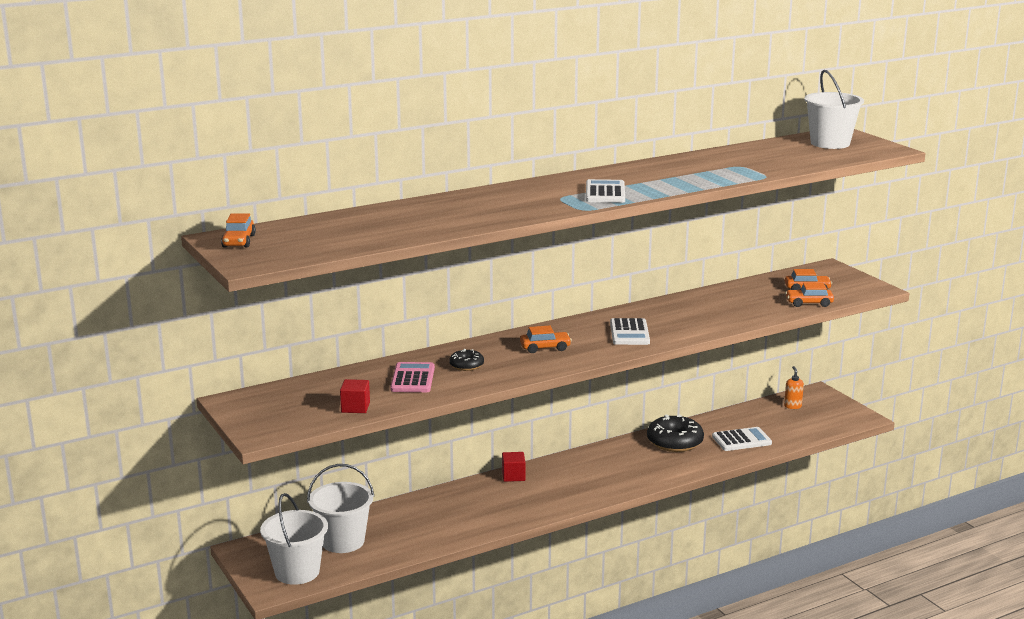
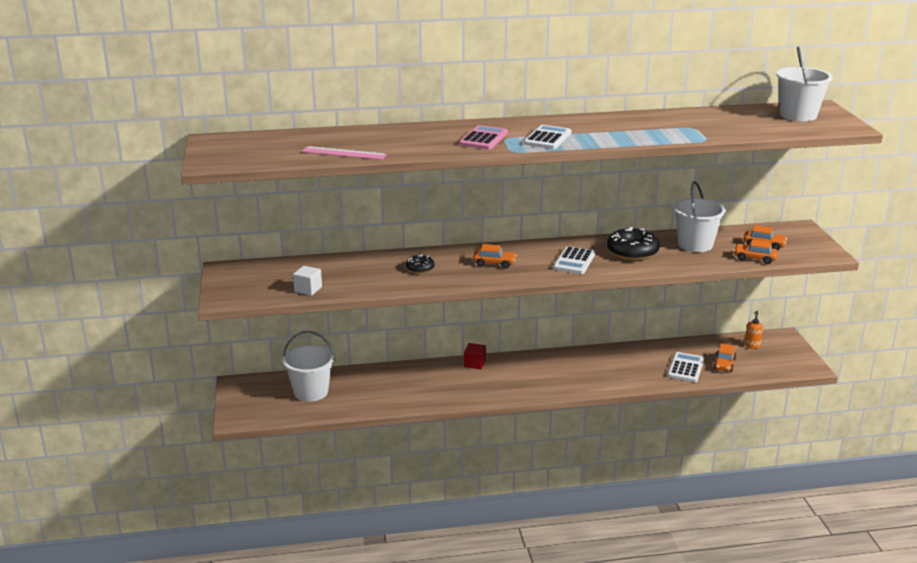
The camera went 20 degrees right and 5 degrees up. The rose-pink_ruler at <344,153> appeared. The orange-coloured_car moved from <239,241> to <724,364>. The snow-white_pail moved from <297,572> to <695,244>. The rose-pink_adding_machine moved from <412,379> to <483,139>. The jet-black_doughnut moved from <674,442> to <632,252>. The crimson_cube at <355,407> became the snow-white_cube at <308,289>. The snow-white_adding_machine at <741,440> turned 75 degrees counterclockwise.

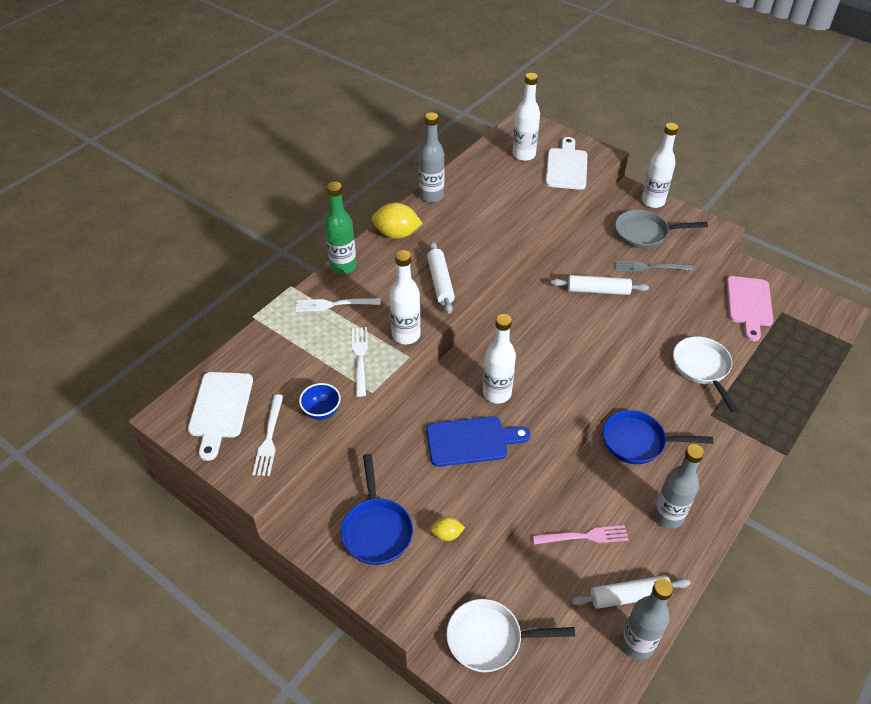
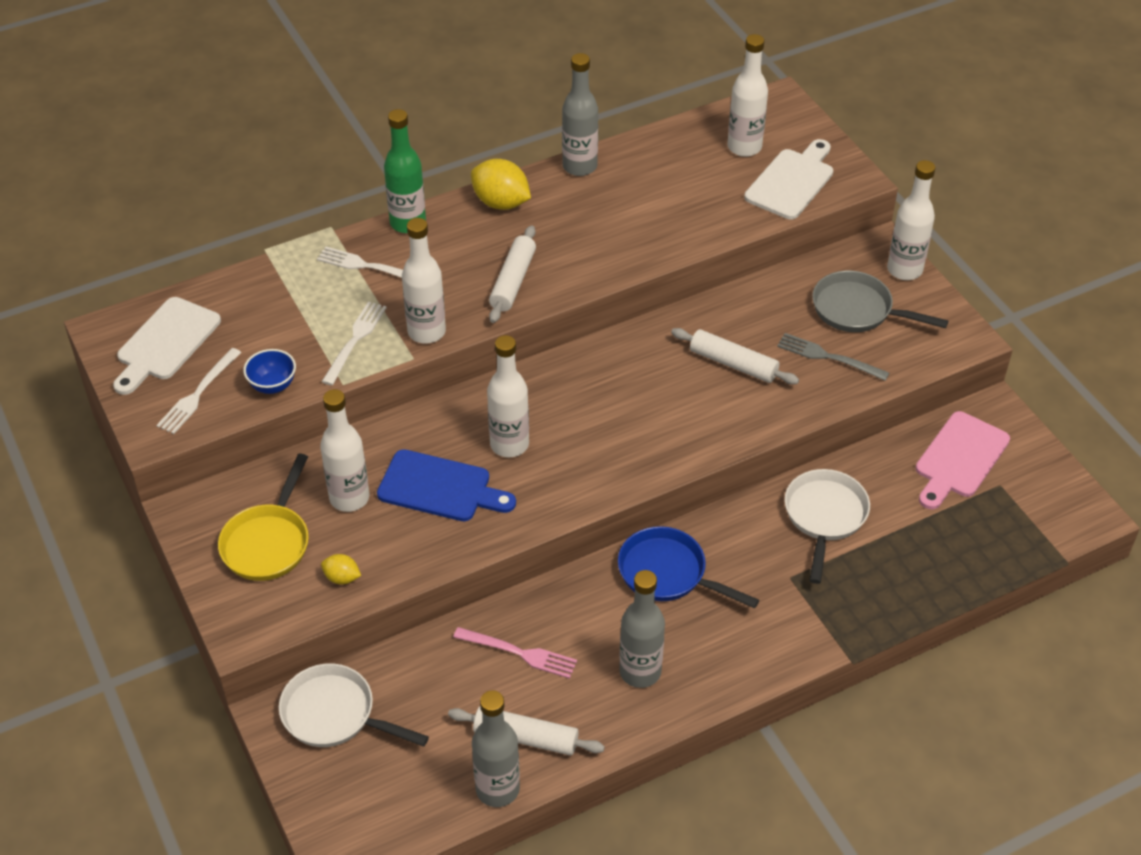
The camera went 25 degrees right and 0 degrees up. The snow-white_drink_bottle at <349,498> appeared. The blue_skillet at <376,529> became the golden_skillet at <268,542>.

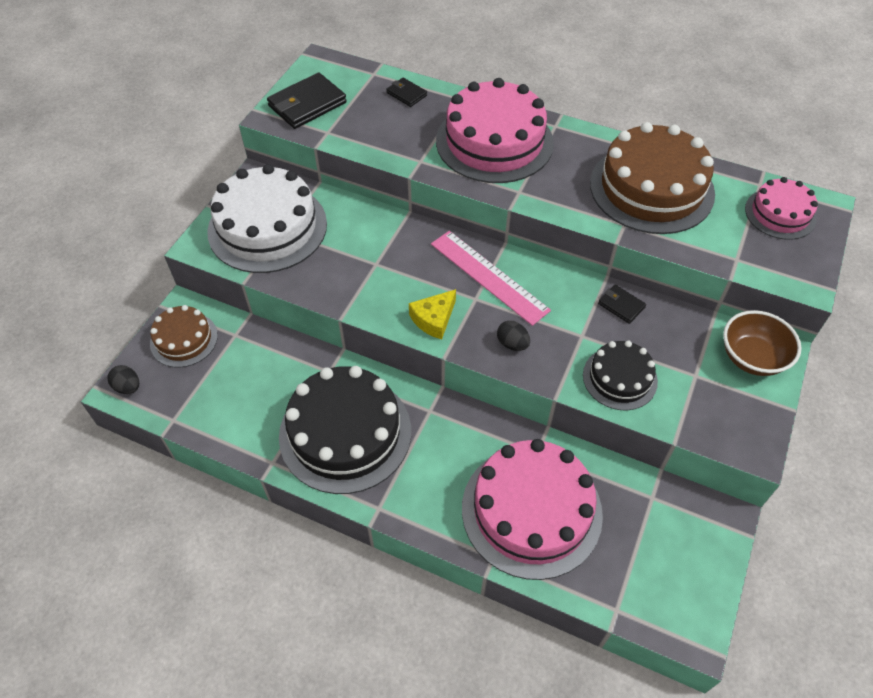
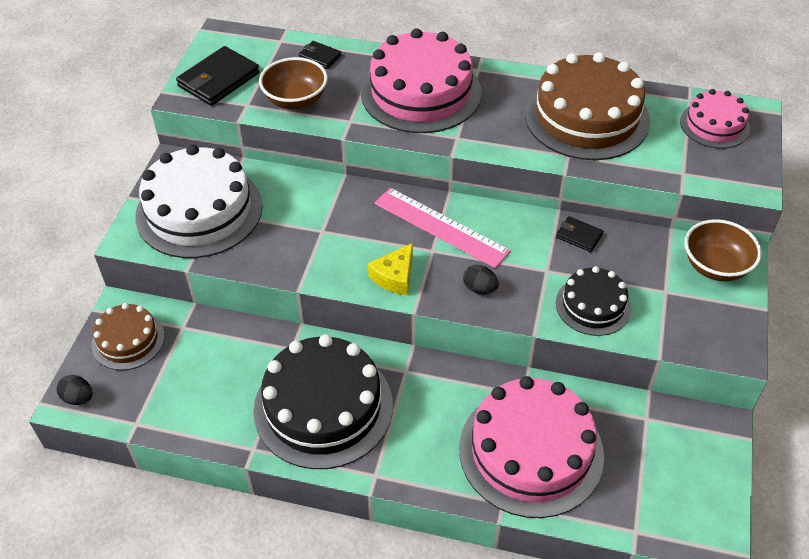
The camera went 10 degrees left and 5 degrees down. The brown_serving_bowl at <295,100> appeared.

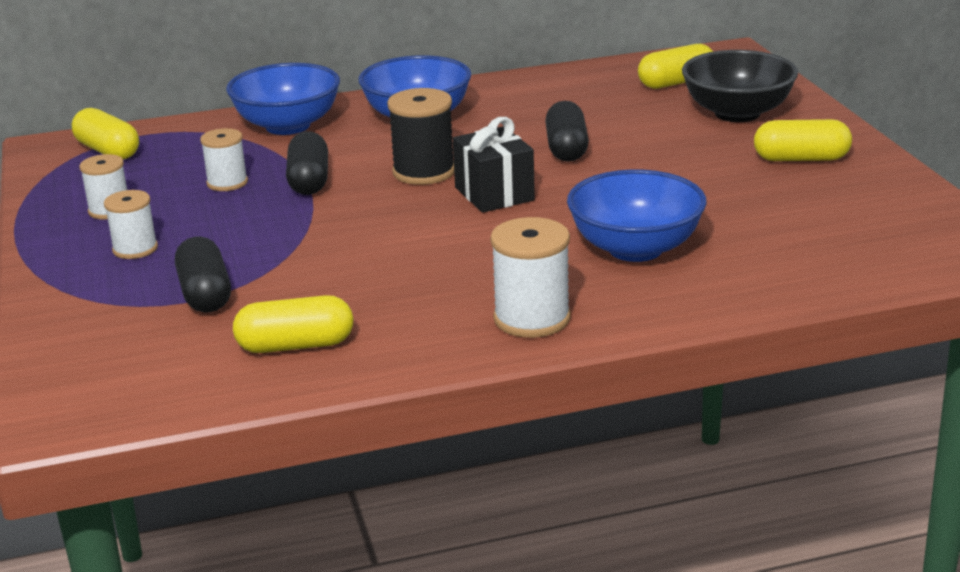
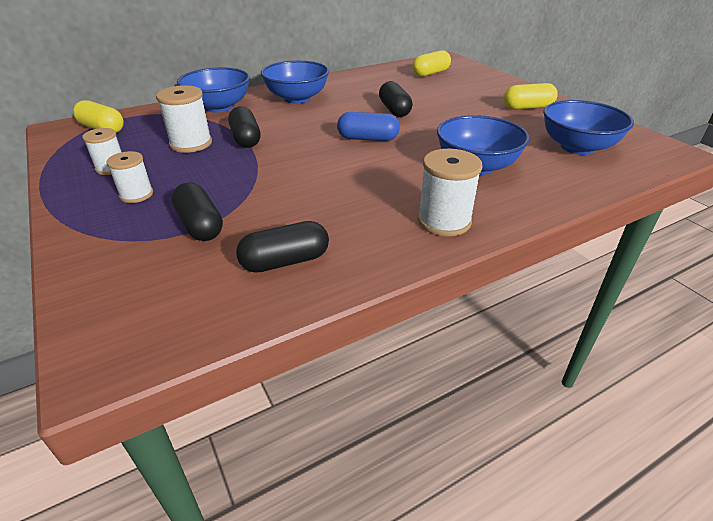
The camera went 15 degrees left and 10 degrees up. The jet-black_bobbin at <424,172> disappeared. The jet-black_serving_bowl at <737,113> disappeared. The blue_serving_bowl at <577,147> appeared. The jet-black_present at <494,194> was replaced by the blue_pill at <368,139>. The golden_pill at <295,345> became the jet-black_pill at <285,261>. The snow-white_bobbin at <227,183> changed to 1.54 times the size.

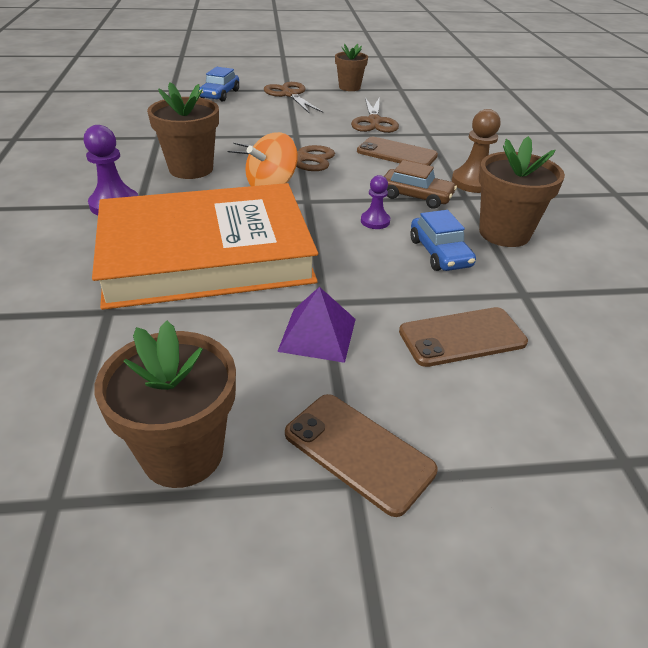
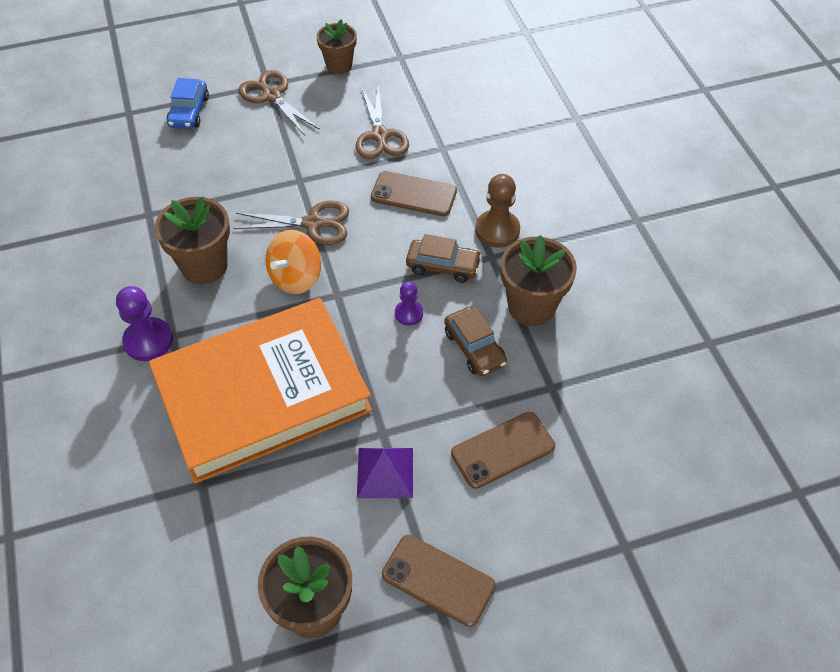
The camera went 10 degrees left and 15 degrees up. The blue_car at <440,253> became the brown_car at <474,348>.

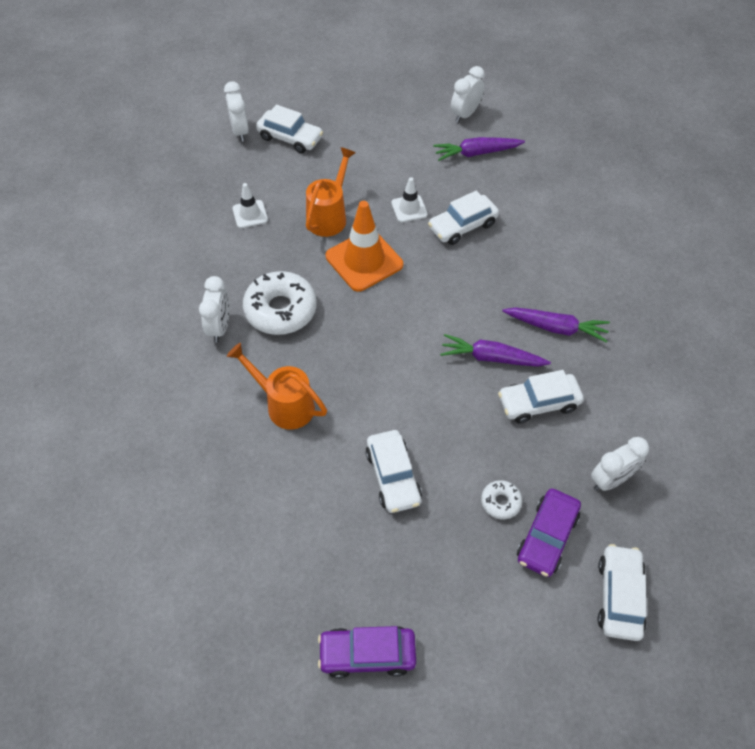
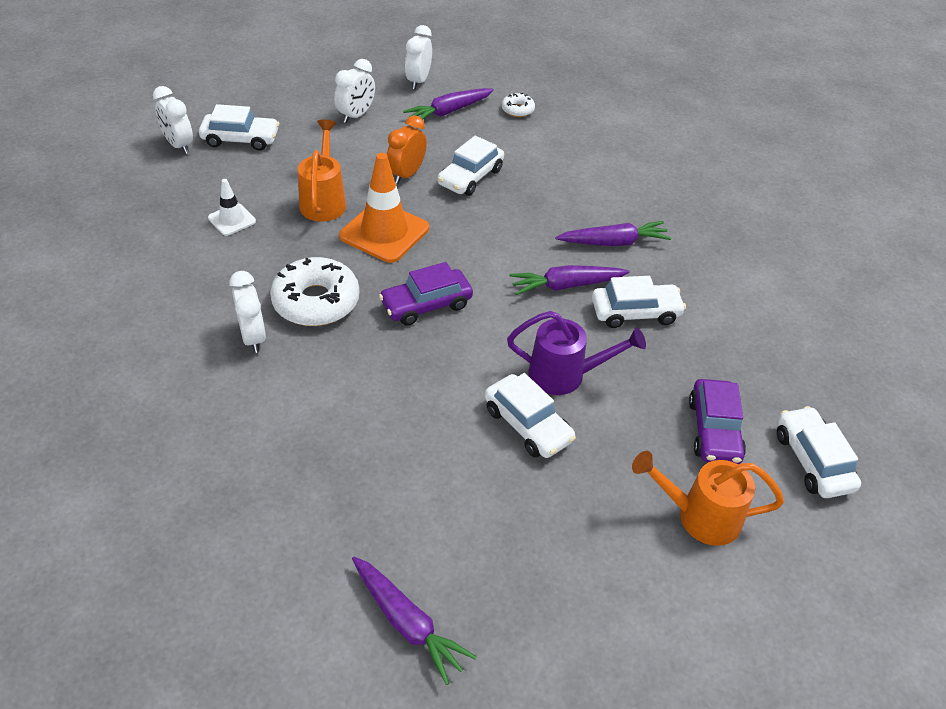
The camera went 25 degrees left and 10 degrees down. The purple_toy_carrot at <407,623> appeared. The purple_watering_can at <565,375> appeared. The orange-coloured_watering_can moved from <284,405> to <700,516>. The purple_car moved from <367,654> to <426,305>. The snow-white_doughnut moved from <500,502> to <517,110>. The snow-white_alarm_clock moved from <610,480> to <356,115>. The snow-white_road_cone at <409,209> was replaced by the orange-coloured_alarm_clock at <406,174>. The snow-white_car at <538,403> turned 150 degrees counterclockwise.

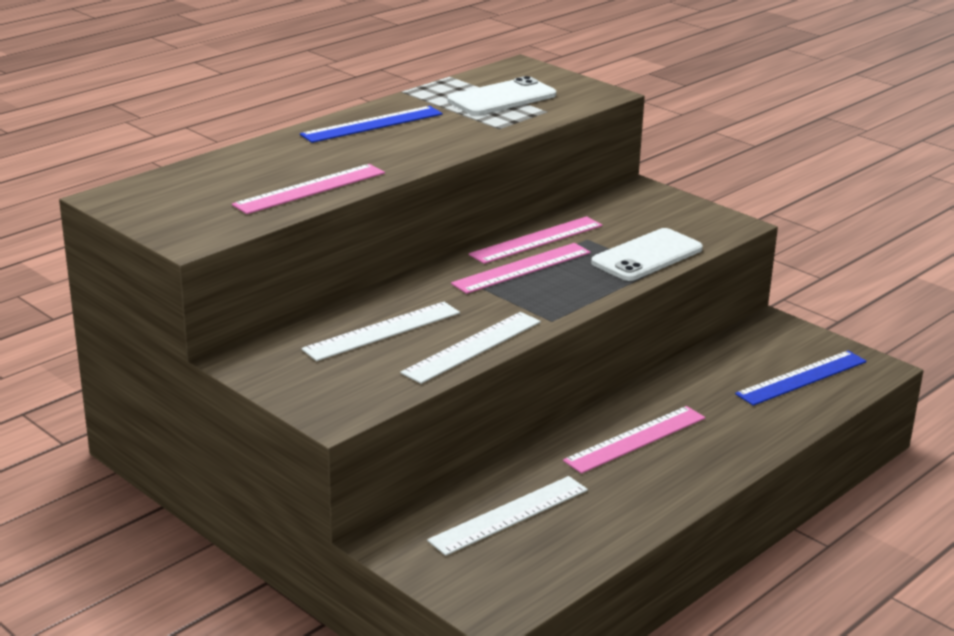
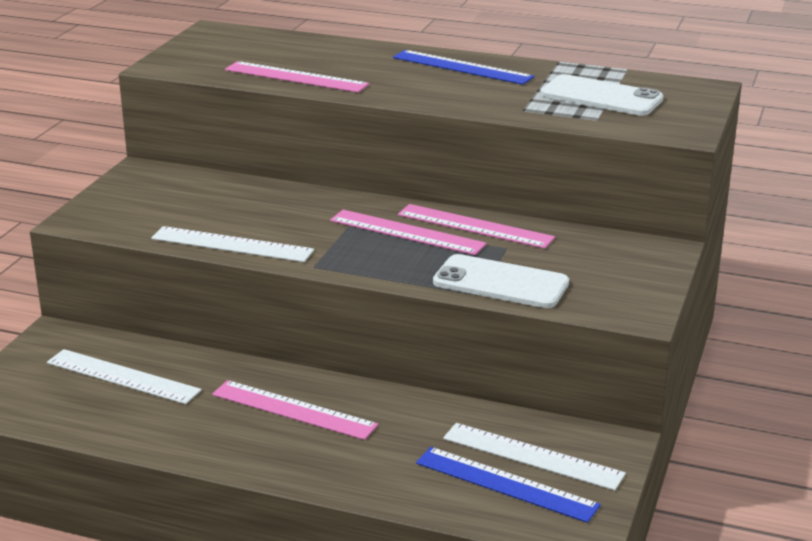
The camera went 65 degrees right and 0 degrees up. The snow-white_ruler moved from <382,331> to <532,456>.

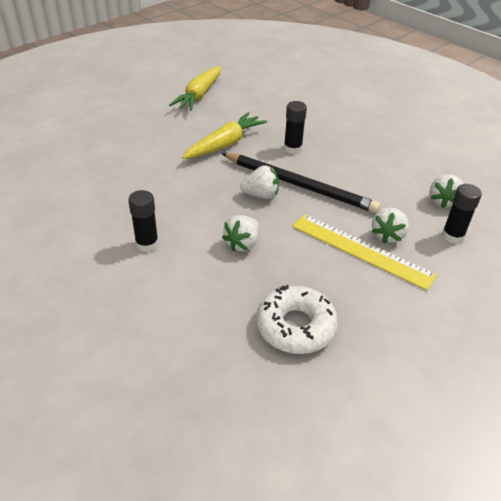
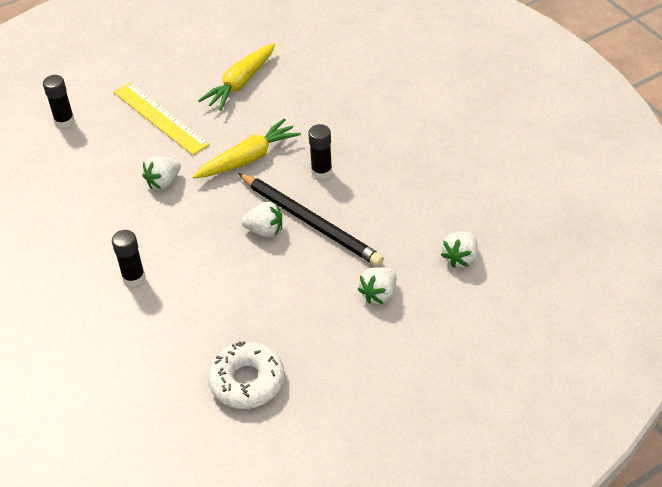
The camera went 15 degrees right and 5 degrees up. The snow-white_strawberry moved from <242,244> to <163,182>. The golden_ruler moved from <361,250> to <160,118>. The jet-black_glue moved from <452,236> to <64,121>.

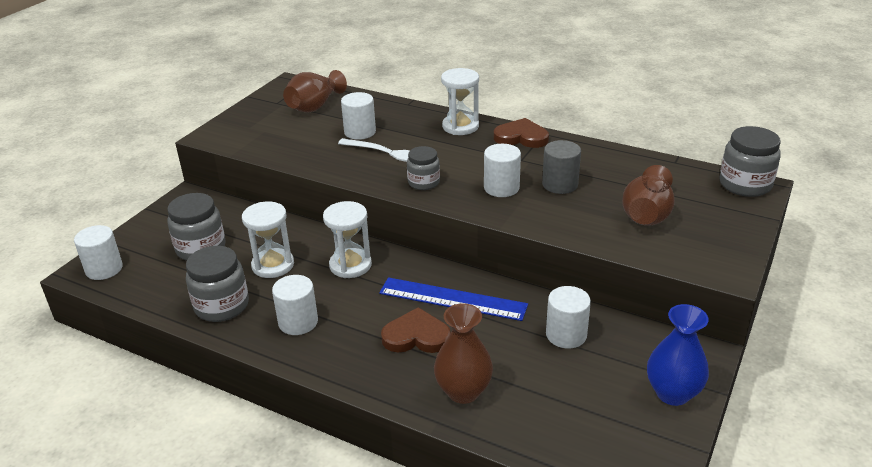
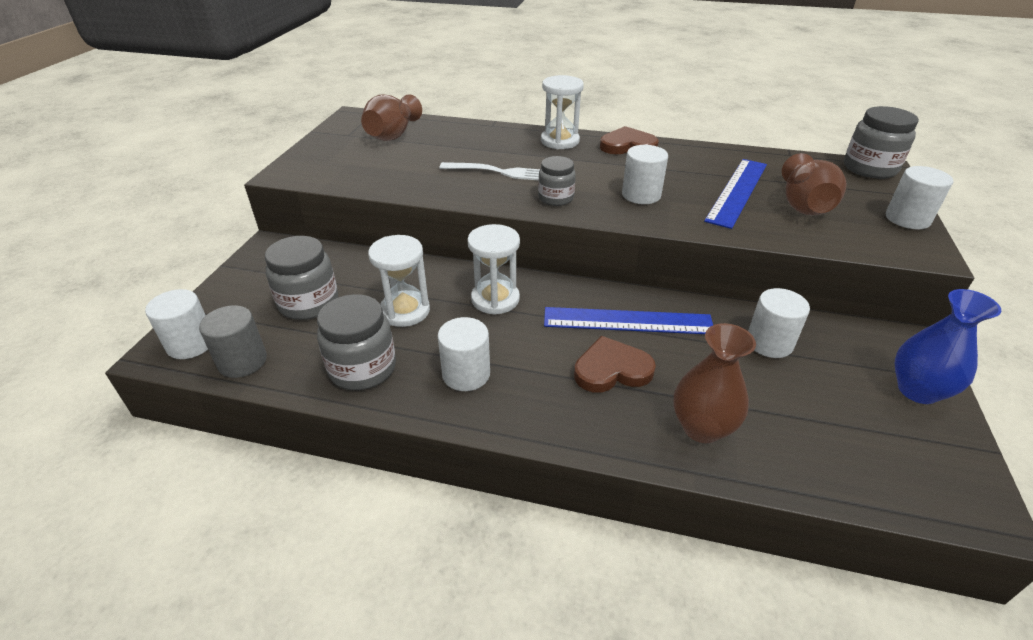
The camera went 15 degrees left and 5 degrees up. The blue_ruler at <737,191> appeared. The snow-white_cylinder_shape moved from <360,132> to <907,219>. The grey_cylinder_shape moved from <560,184> to <242,361>.

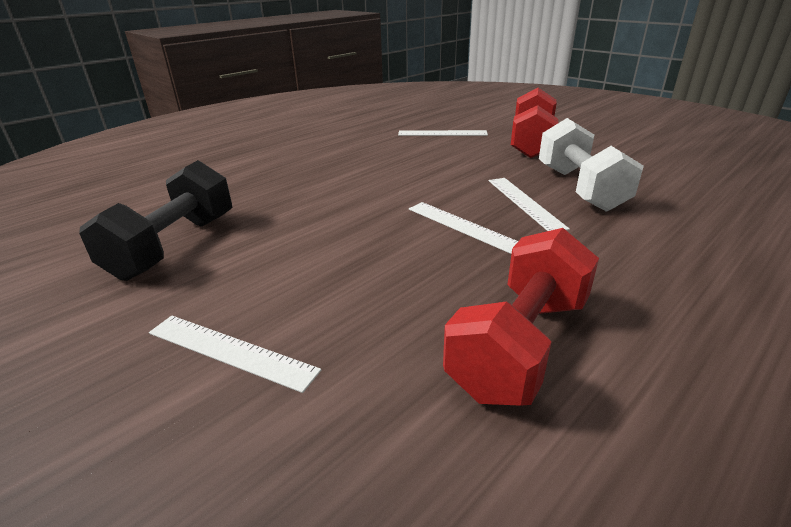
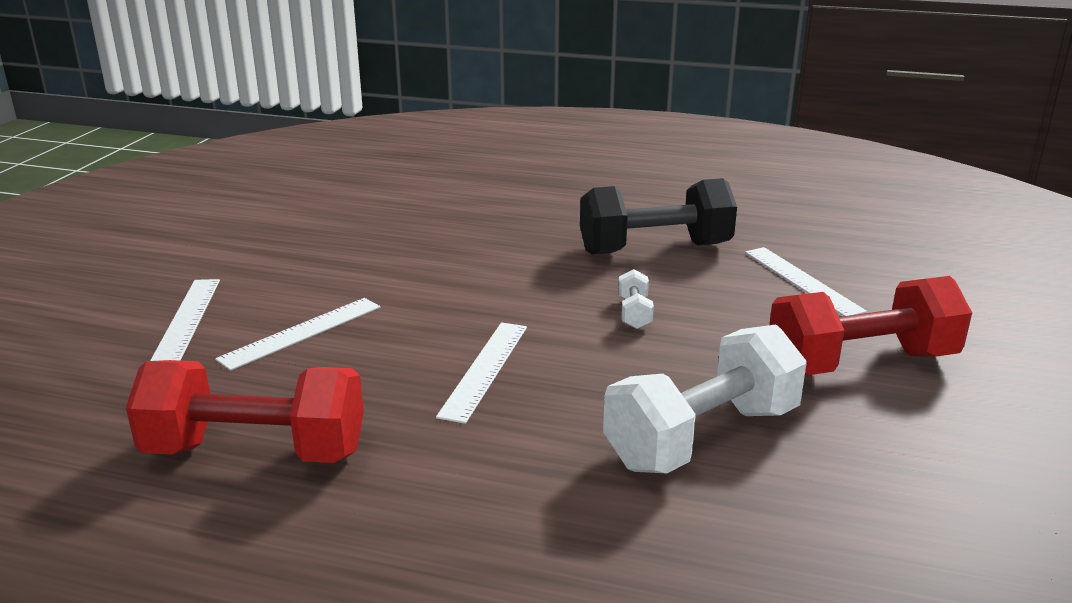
The camera went 60 degrees right and 5 degrees down. The snow-white_free_weight at <634,313> appeared. The jet-black_free_weight moved from <174,246> to <654,249>. The snow-white_ruler moved from <524,203> to <302,332>.

